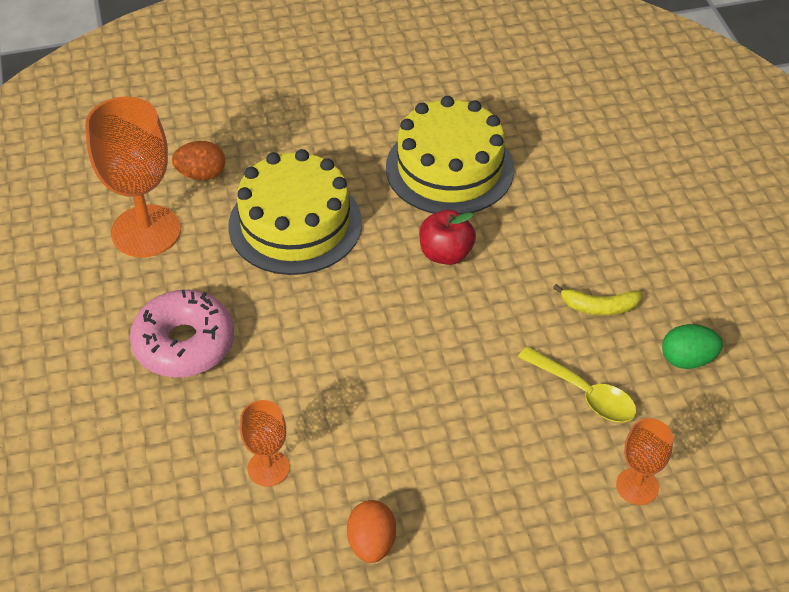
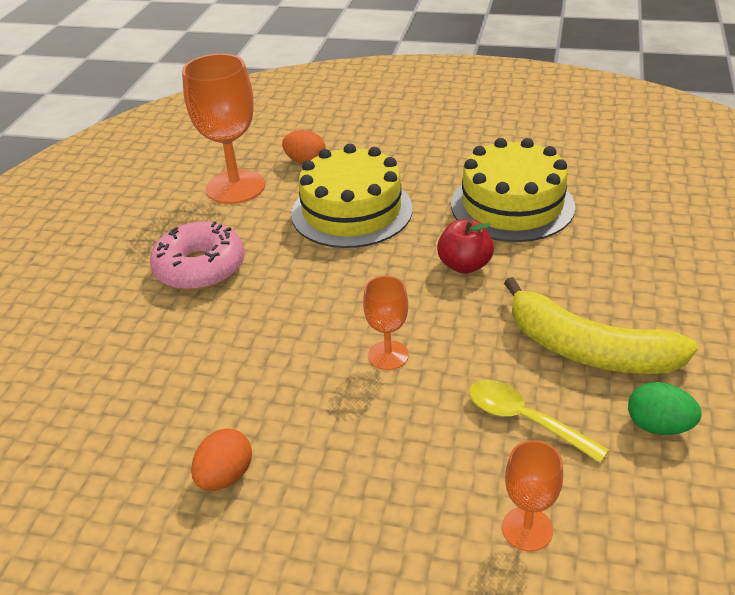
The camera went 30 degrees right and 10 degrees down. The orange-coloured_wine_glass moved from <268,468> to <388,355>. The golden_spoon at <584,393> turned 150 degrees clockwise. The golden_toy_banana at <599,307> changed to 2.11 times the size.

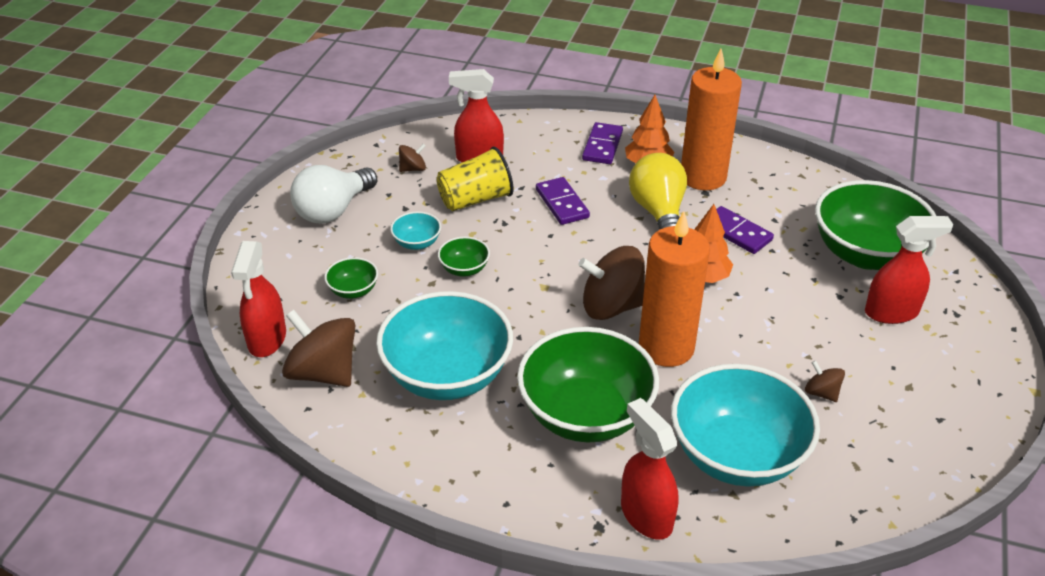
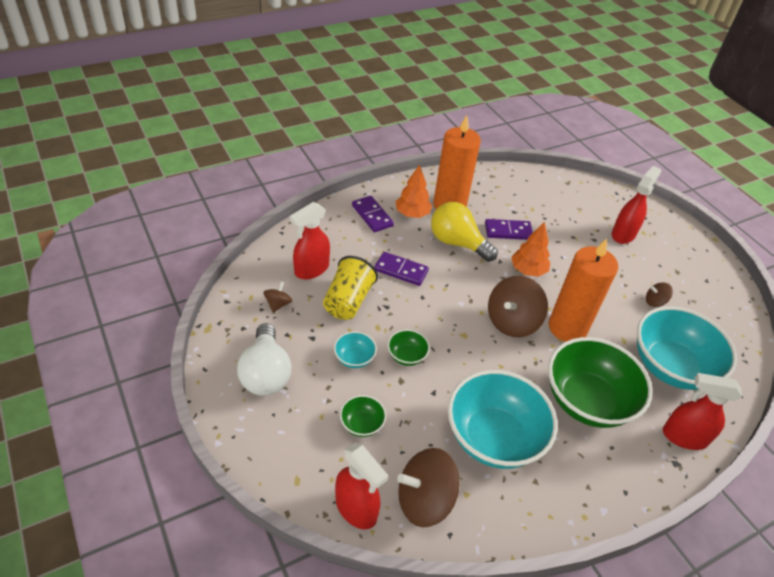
The camera went 50 degrees left and 5 degrees up. The green_serving_bowl at <866,254> disappeared.

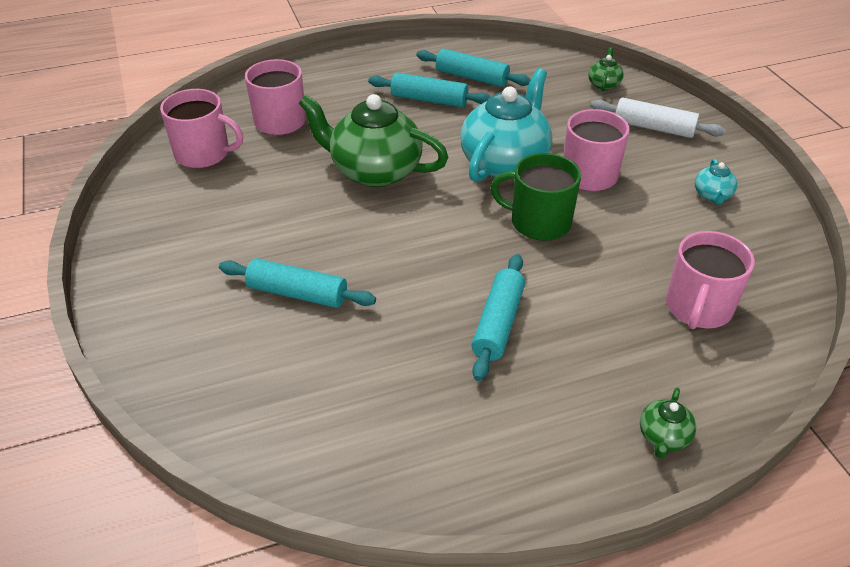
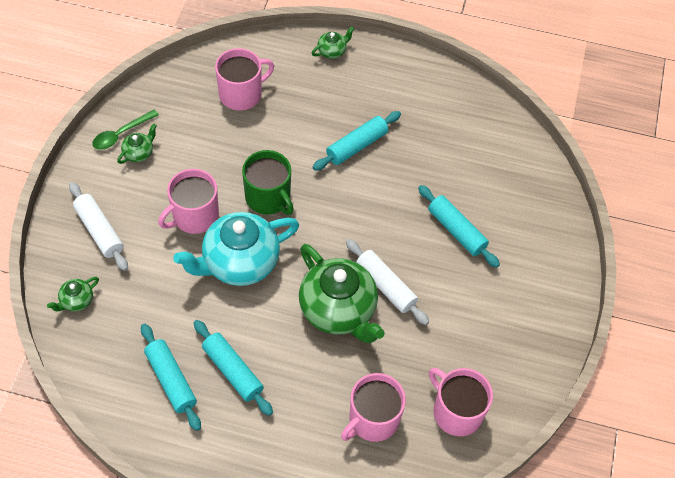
The camera went 150 degrees left and 15 degrees up. The green_spoon at <121,134> appeared. The snow-white_rolling_pin at <385,286> appeared. The aqua_china_teapot at <712,195> became the green_china_teapot at <139,153>.

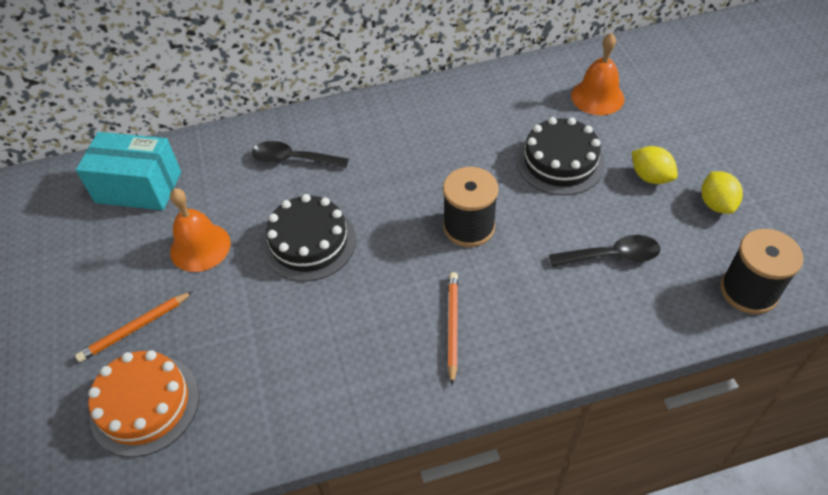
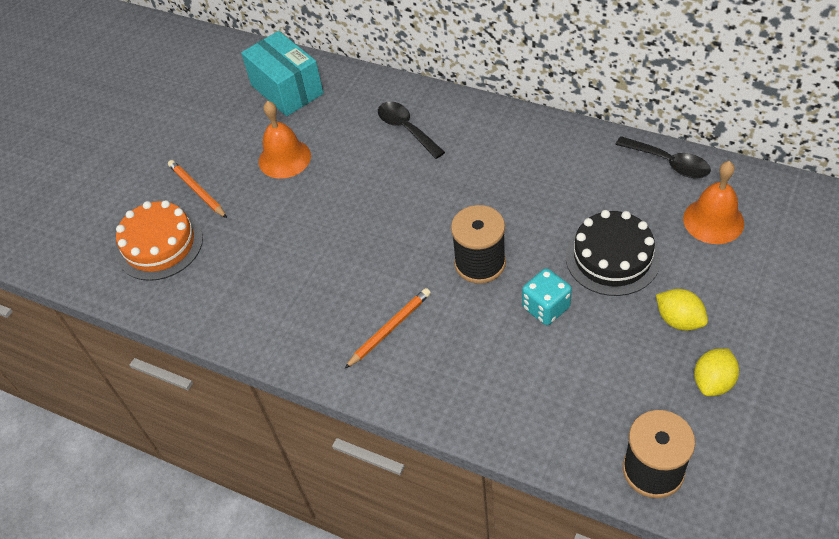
The camera went 45 degrees right and 0 degrees up. The jet-black_layer_cake at <309,242> disappeared. The aqua_die at <546,307> appeared. The jet-black_spoon moved from <611,256> to <668,163>. The orange-coloured_wooden_pencil at <134,328> turned 45 degrees clockwise. The golden_citrus_fruit at <650,177> turned 45 degrees counterclockwise.

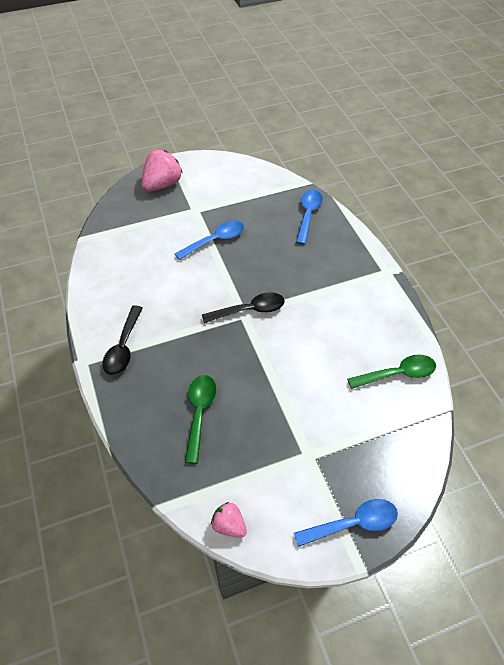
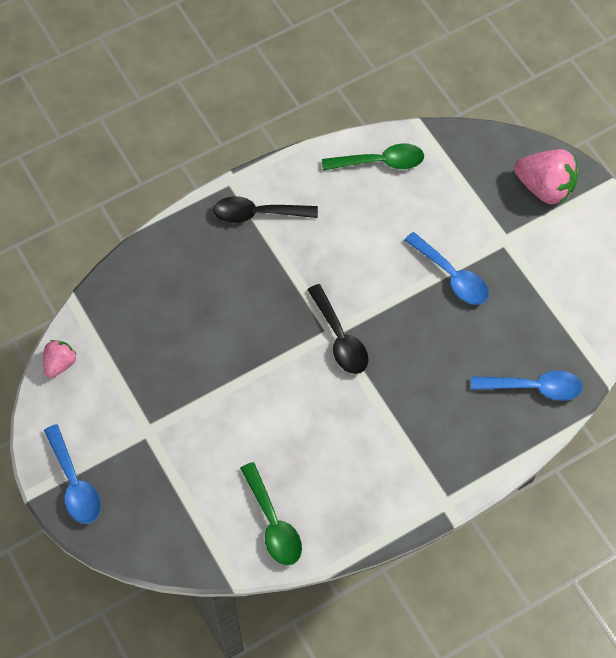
The camera went 80 degrees right and 10 degrees up. The green_spoon moved from <199,413> to <380,162>.

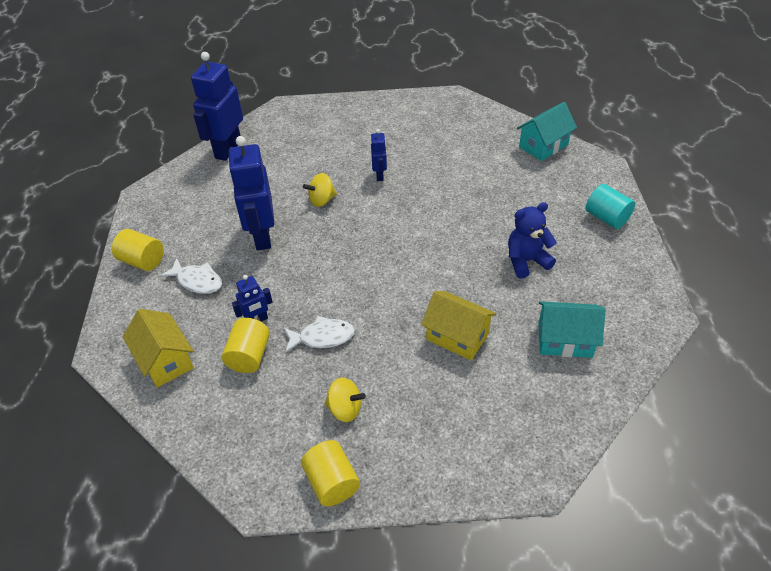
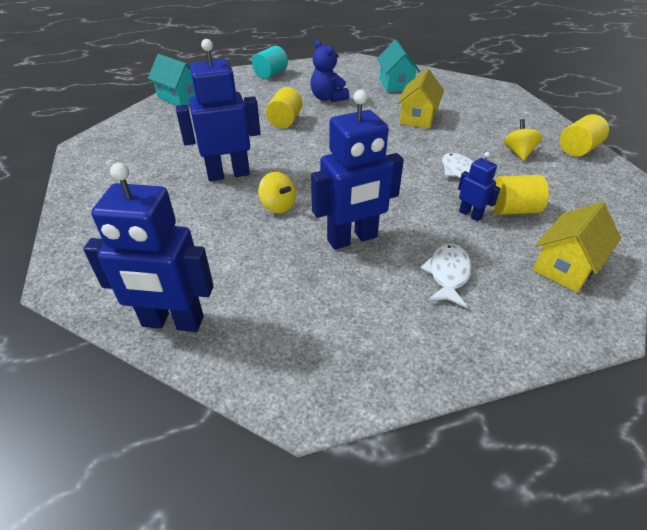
The camera went 105 degrees left and 5 degrees down. The golden_cylinder_shape moved from <142,261> to <285,121>. The blue_robot at <380,175> changed to 2.02 times the size.

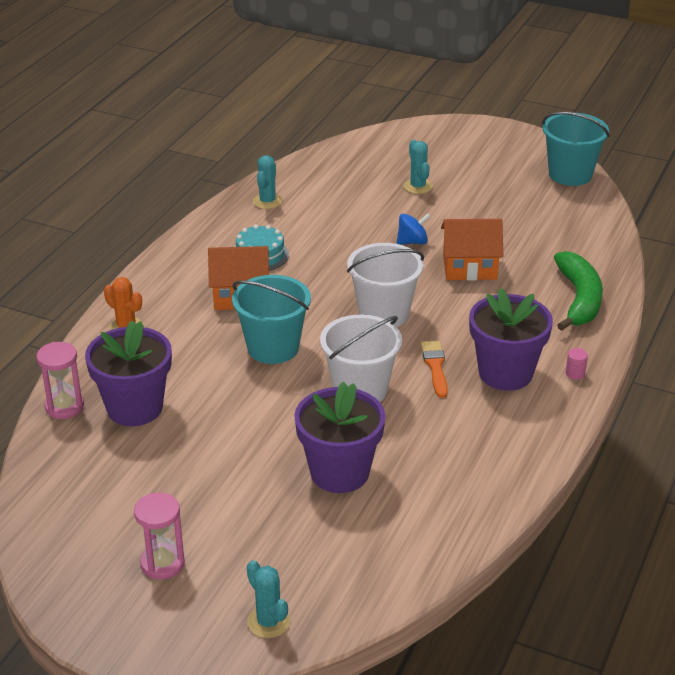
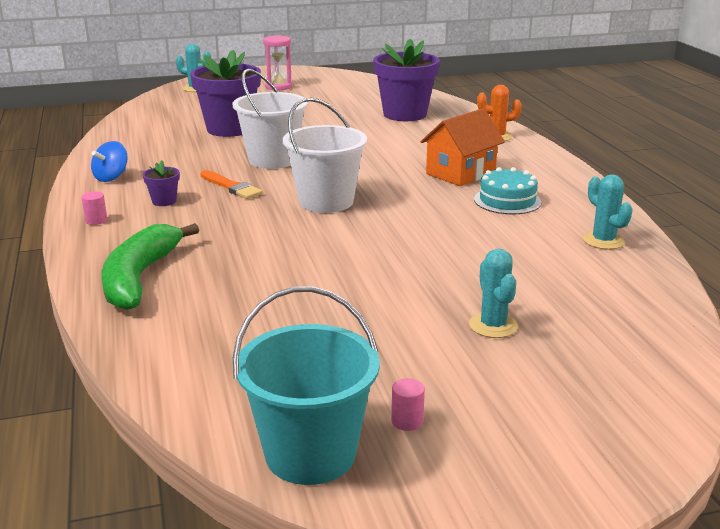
The camera went 140 degrees right and 10 degrees down. The rose-pink_sand_timer at <64,407> disappeared. The aqua_pail at <273,348> disappeared. The orange-coloured_house at <469,267> disappeared. The rose-pink_cylinder_shape at <407,421> appeared. The blue_whirligig moved from <412,242> to <111,177>. The aqua_cactus at <418,186> turned 45 degrees clockwise. The green_toy_banana at <579,299> turned 45 degrees clockwise. The purple_plant_pot at <505,373> changed to 0.43 times the size.

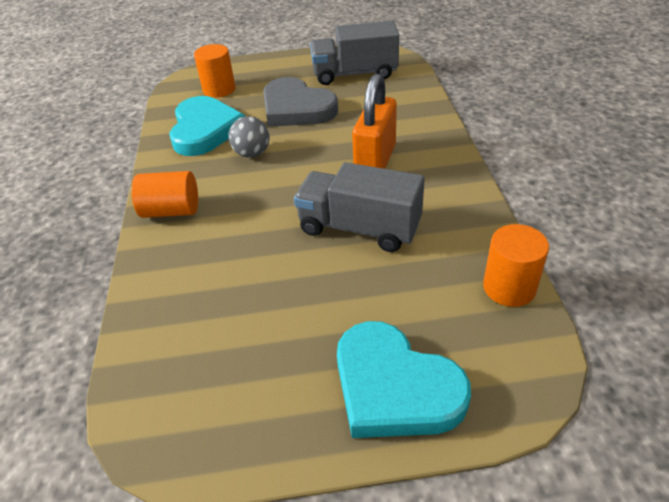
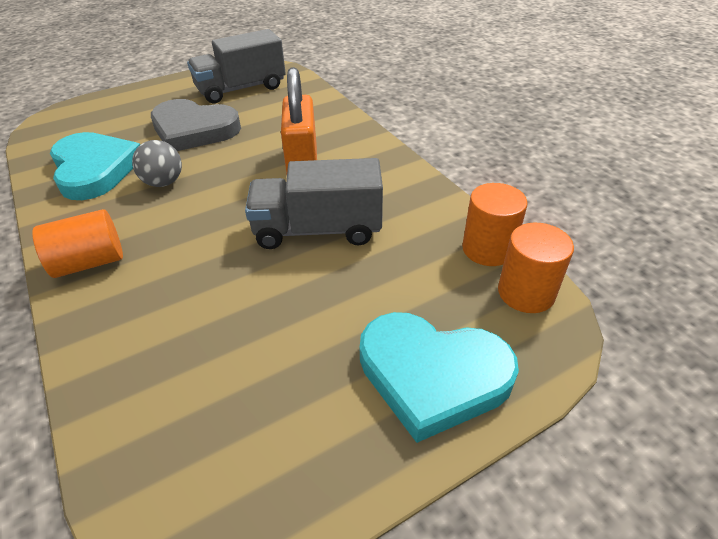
The camera went 25 degrees left and 0 degrees up. The orange-coloured_cylinder_shape moved from <219,89> to <526,292>.

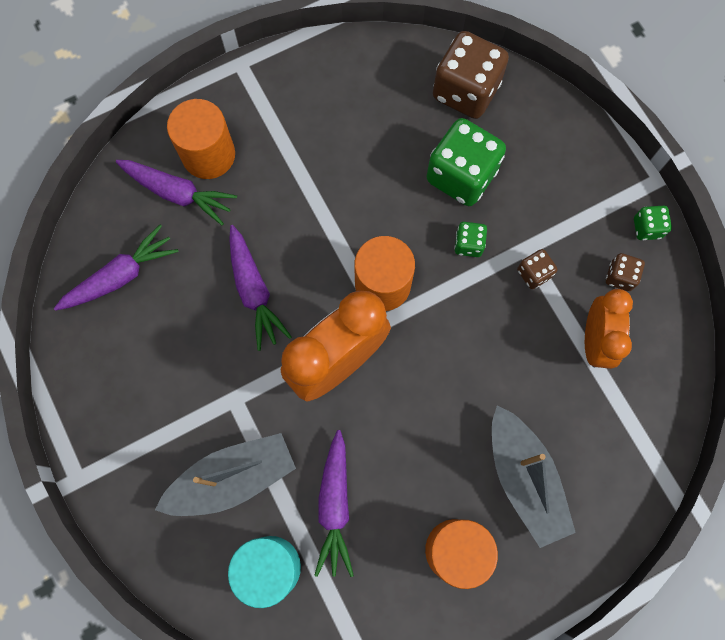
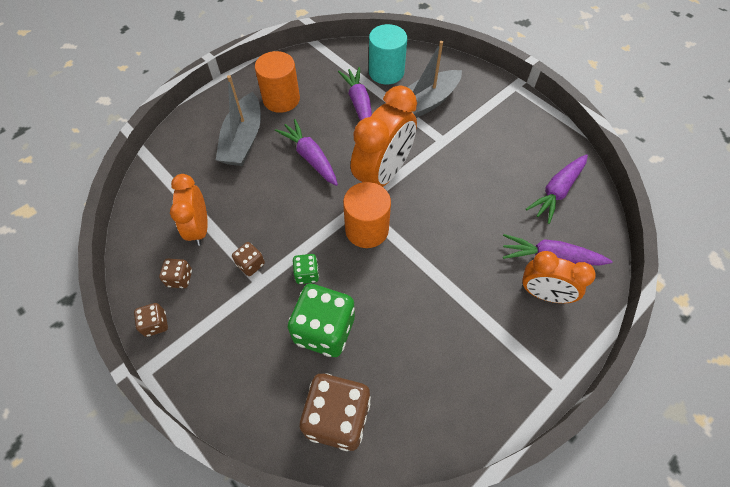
The camera went 165 degrees right and 15 degrees down. The purple_toy_carrot moved from <254,291> to <310,157>. The orange-coloured_cylinder_shape at <208,155> was replaced by the orange-coloured_alarm_clock at <543,294>. The green_die at <647,228> became the brown_die at <155,324>. The grey_toy_boat at <524,479> turned 135 degrees counterclockwise.

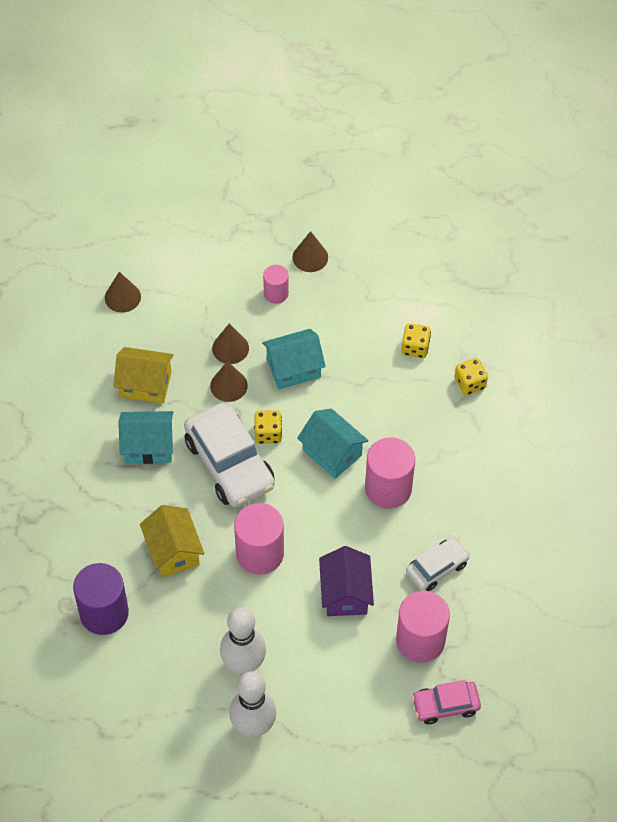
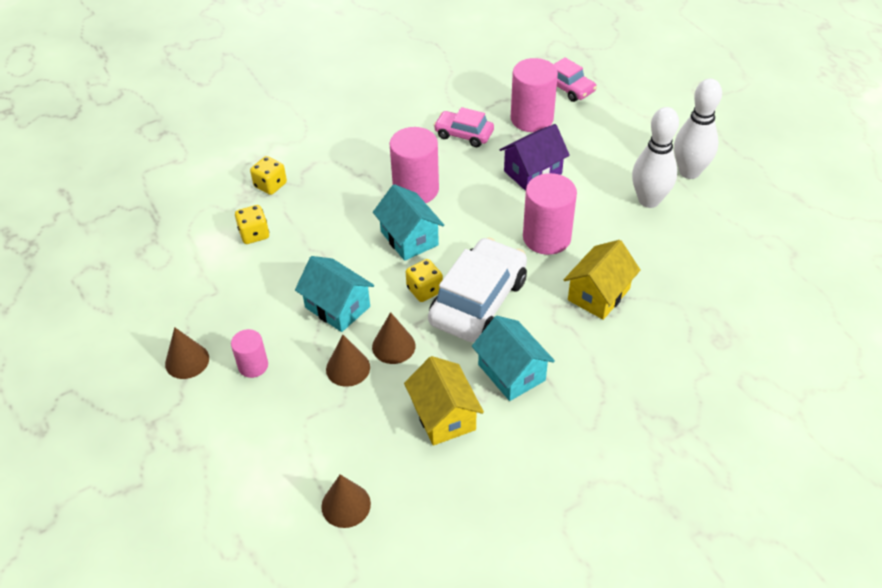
The camera went 120 degrees left and 10 degrees down. The purple_cylinder_shape at <104,613> disappeared. The snow-white_car at <437,568> became the rose-pink_car at <464,134>. The aqua_house at <332,452> turned 45 degrees counterclockwise.

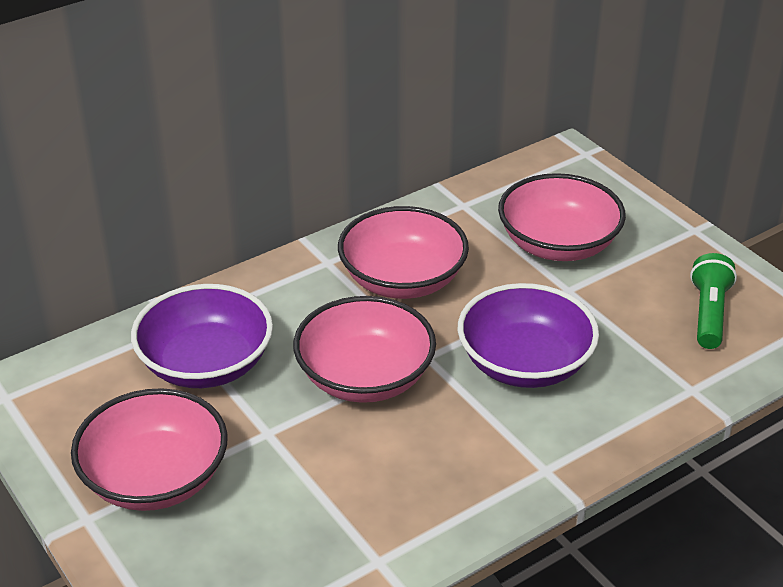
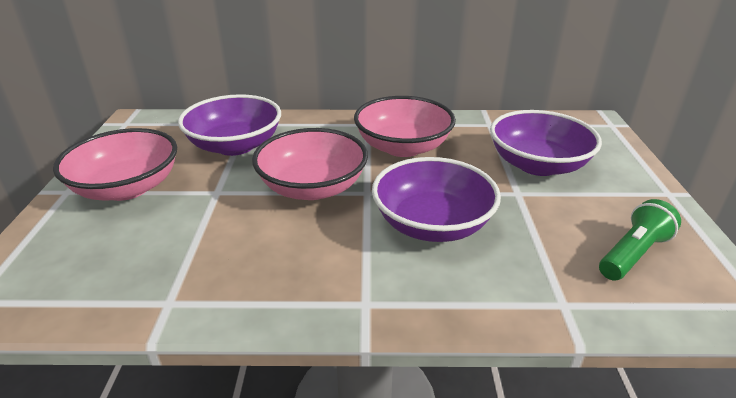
The camera went 35 degrees right and 5 degrees down. The rose-pink_serving_bowl at <558,244> became the purple_serving_bowl at <537,165>.

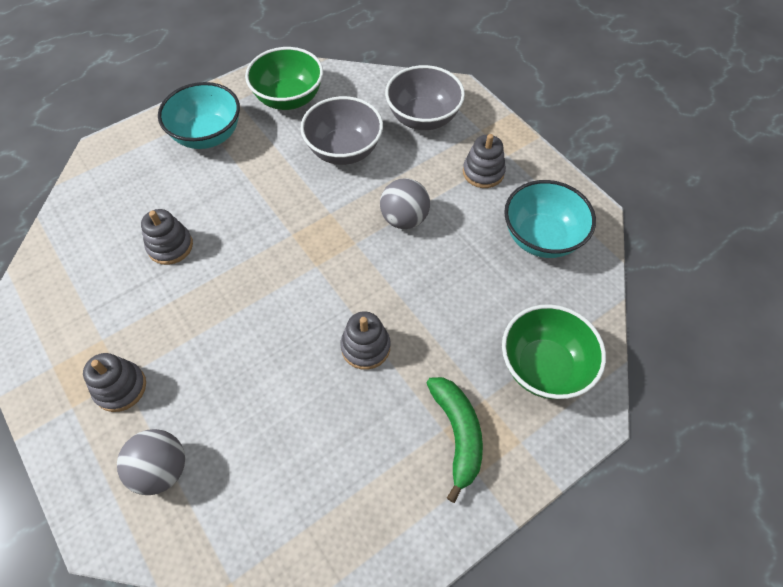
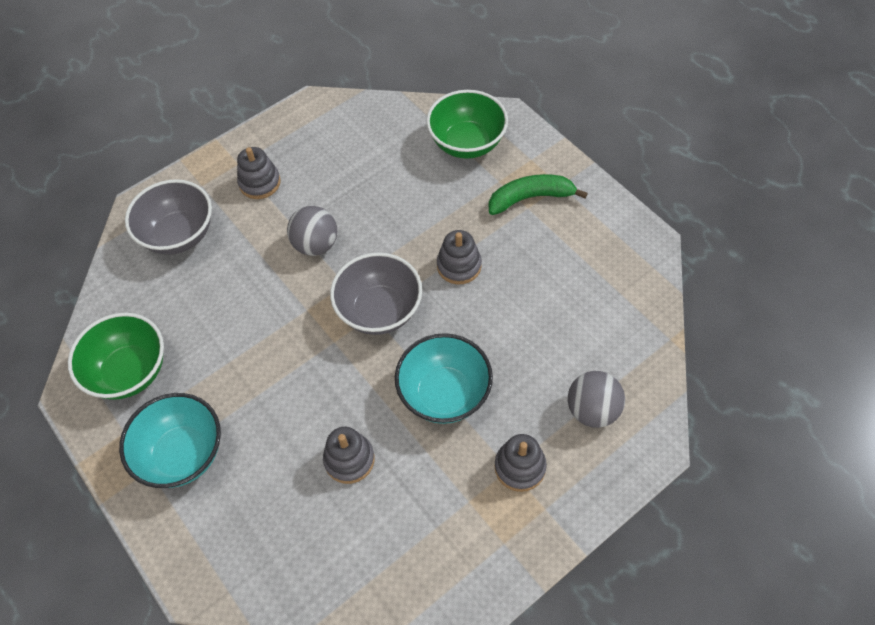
The camera went 90 degrees left and 0 degrees up. The grey_serving_bowl moved from <344,150> to <379,311>. The aqua_serving_bowl moved from <541,237> to <444,394>.

